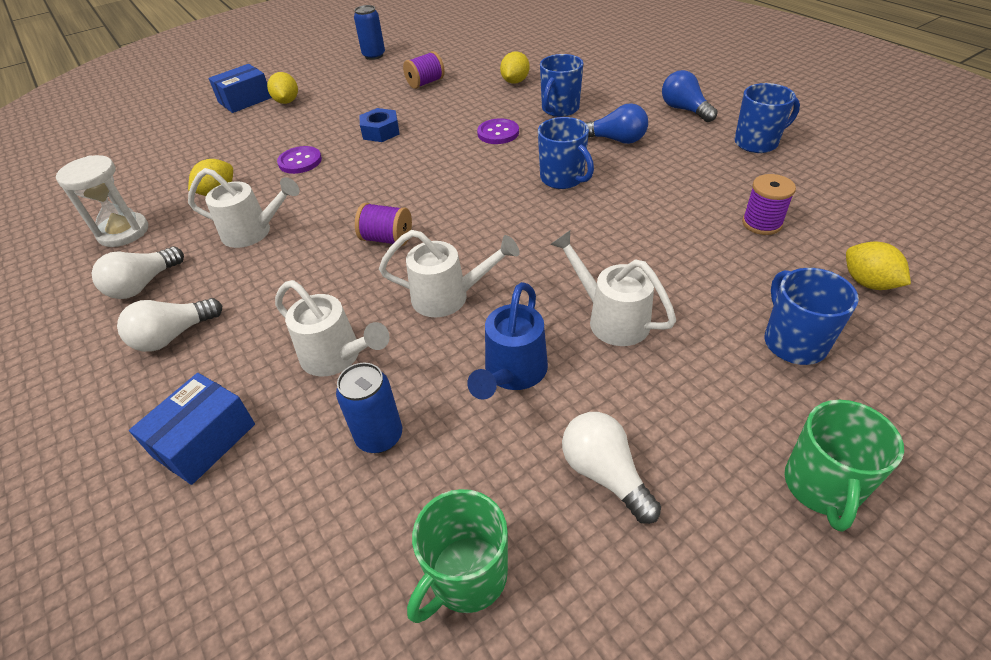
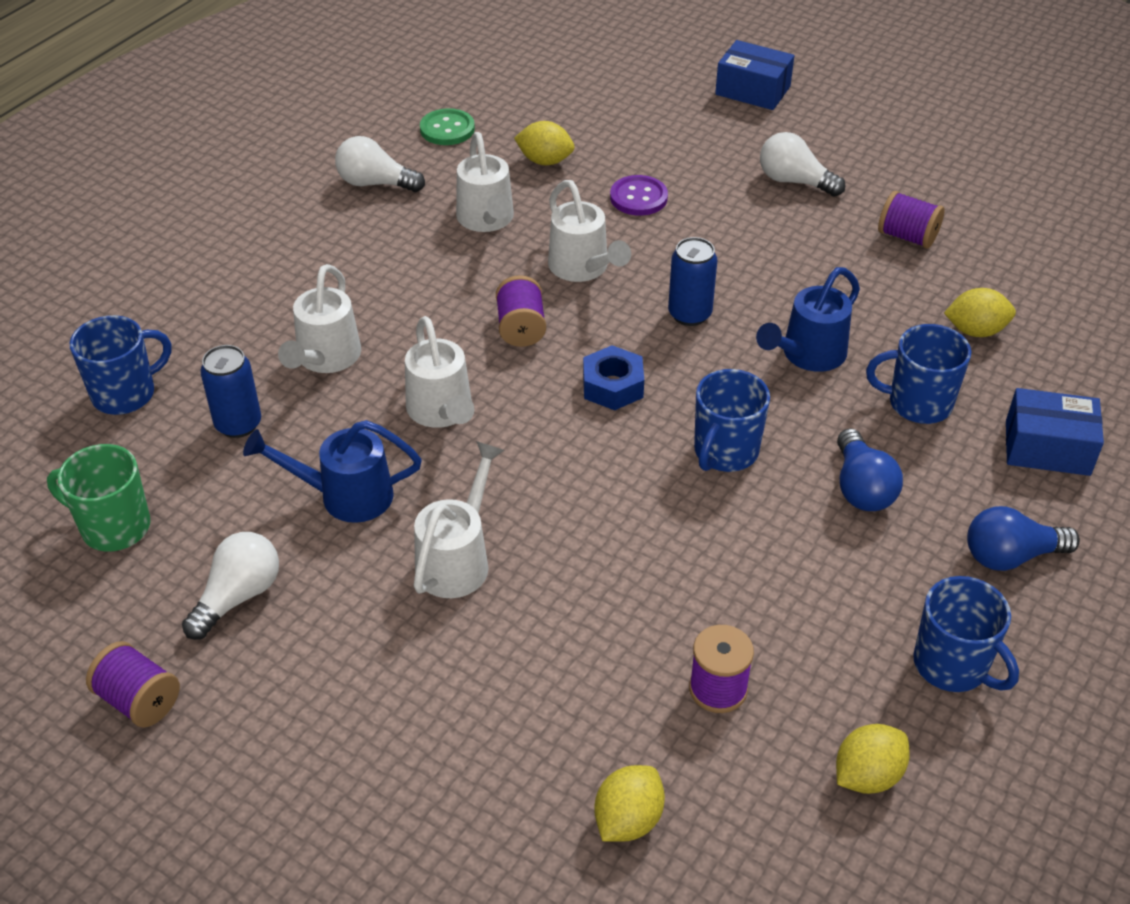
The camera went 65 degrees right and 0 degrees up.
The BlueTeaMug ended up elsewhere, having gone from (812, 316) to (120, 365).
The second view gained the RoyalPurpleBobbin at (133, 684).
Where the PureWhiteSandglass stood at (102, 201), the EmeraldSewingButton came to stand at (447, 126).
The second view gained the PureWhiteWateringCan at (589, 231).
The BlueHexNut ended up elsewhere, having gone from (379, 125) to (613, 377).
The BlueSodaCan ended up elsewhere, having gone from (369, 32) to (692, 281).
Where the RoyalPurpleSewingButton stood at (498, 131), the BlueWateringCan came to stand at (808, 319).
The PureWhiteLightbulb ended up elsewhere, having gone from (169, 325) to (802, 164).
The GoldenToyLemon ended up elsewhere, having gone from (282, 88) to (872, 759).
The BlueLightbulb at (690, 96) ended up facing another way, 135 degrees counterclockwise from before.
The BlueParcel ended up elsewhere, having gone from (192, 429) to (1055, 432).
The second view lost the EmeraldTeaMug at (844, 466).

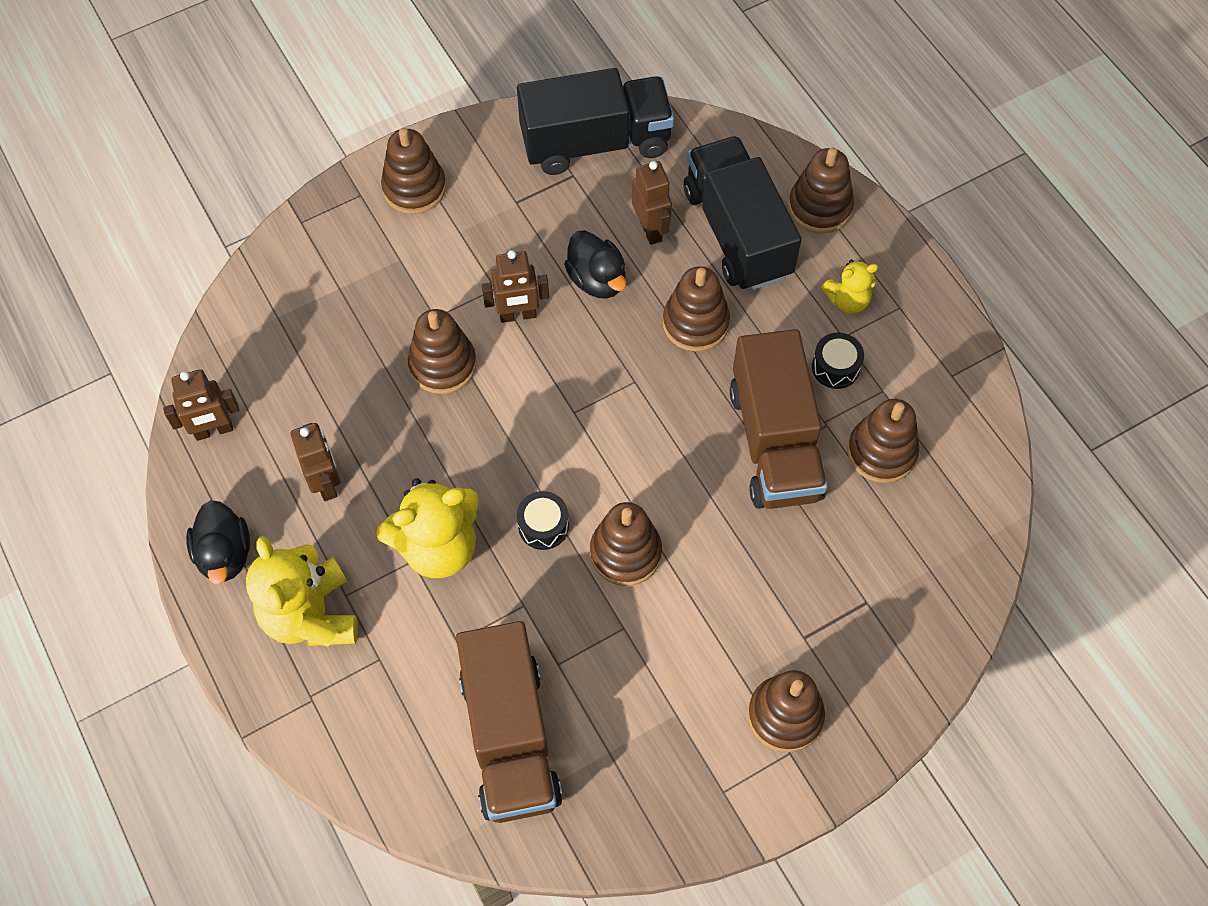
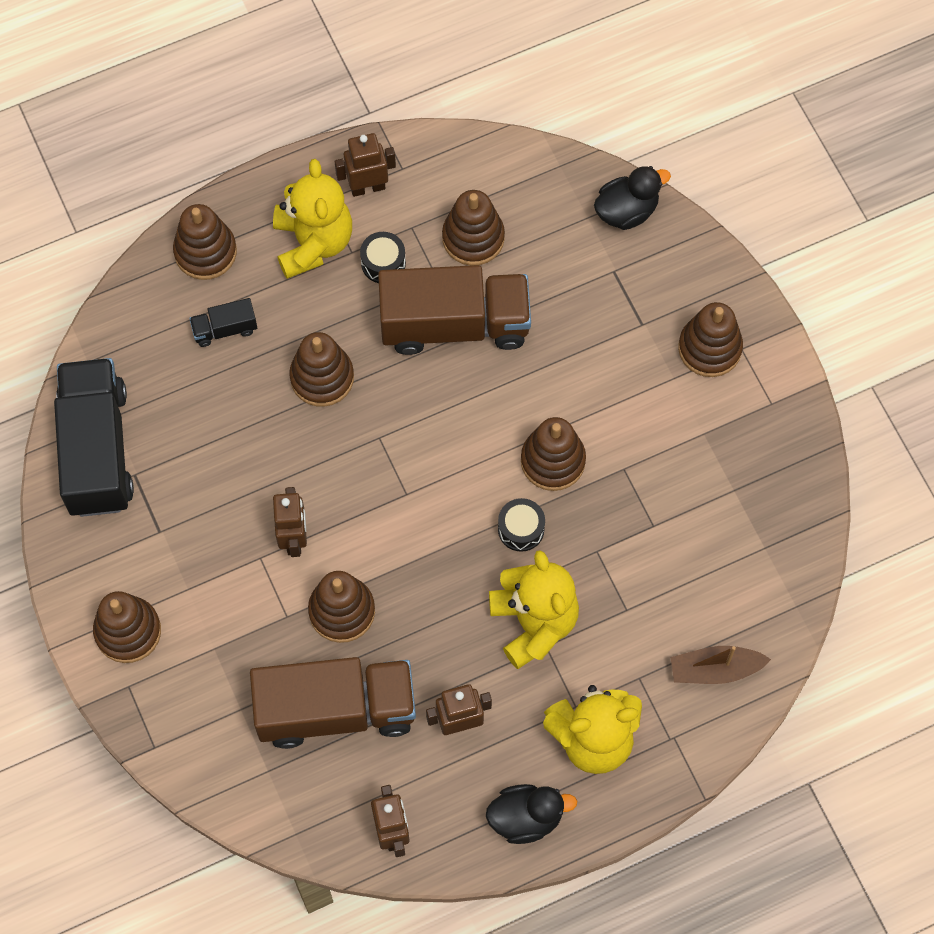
The camera went 85 degrees left and 5 degrees up.
The size of the EbonyLorry at (743, 213) changed by a factor of 0.43.
The DarkBrownLorry ended up elsewhere, having gone from (509, 722) to (333, 703).
The size of the GoldenTeddy at (849, 286) changed by a factor of 1.83.
The DarkBrownToyRobot ended up elsewhere, having gone from (652, 203) to (365, 165).
The EbonyRubberDuck ended up elsewhere, having gone from (595, 264) to (632, 198).
The second view gained the DarkBrownBoat at (720, 665).

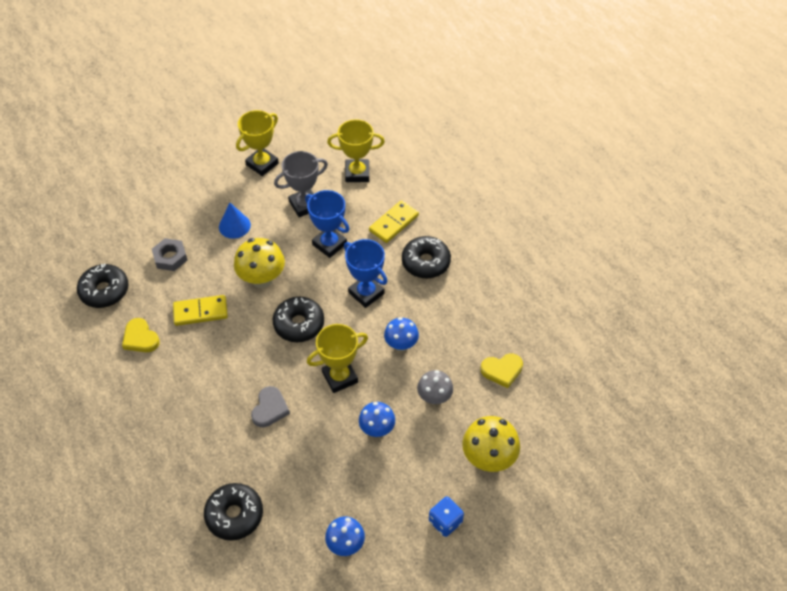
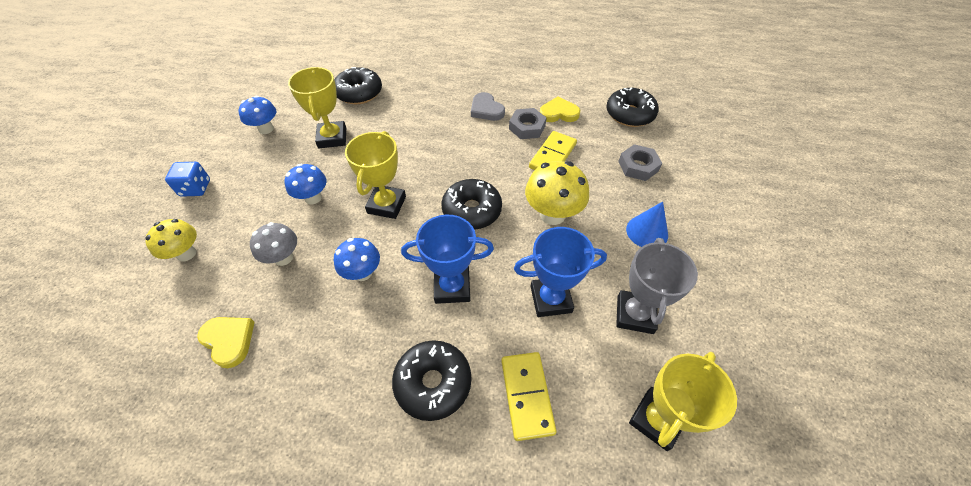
The camera went 130 degrees right and 0 degrees up.
The size of the GoldenMushroom at (491, 444) changed by a factor of 0.66.
The GoldenLoveHeart at (502, 371) ended up facing another way, 105 degrees clockwise from before.
The GoldenTrophy ended up elsewhere, having gone from (257, 143) to (317, 107).
The AshGreyLoveHeart ended up elsewhere, having gone from (270, 406) to (488, 106).
The second view gained the AshGreyHexNut at (528, 123).

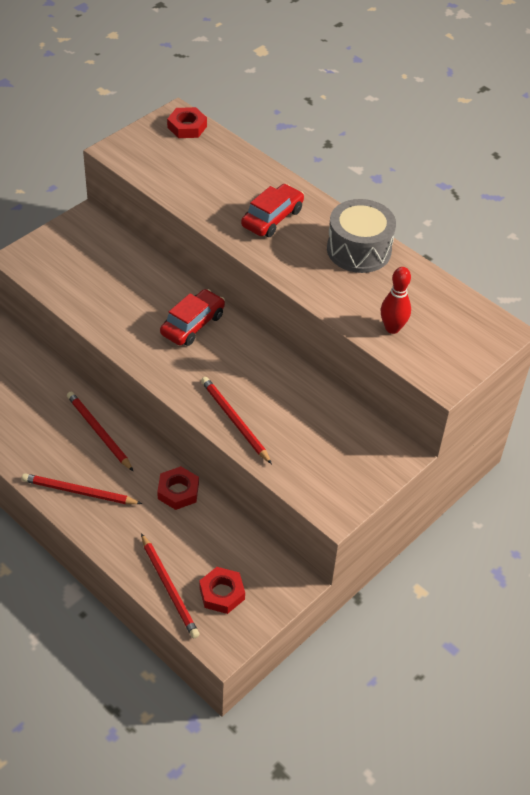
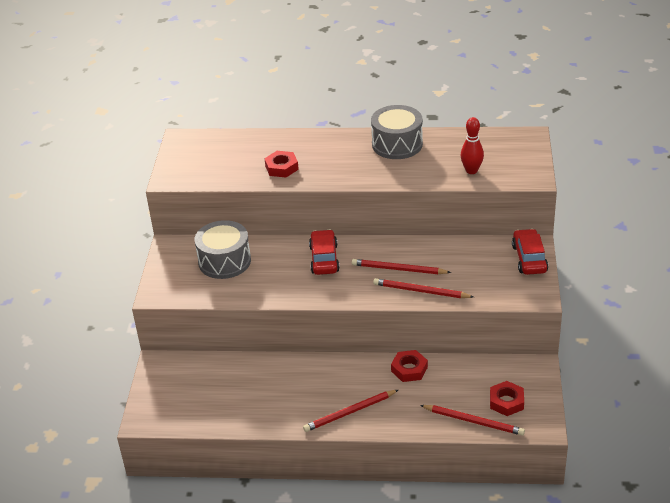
The camera went 35 degrees left and 10 degrees down.
The second view gained the AshGreySnareDrum at (223, 249).
The RedHexNut ended up elsewhere, having gone from (187, 122) to (281, 164).
The RedWoodenPencil ended up elsewhere, having gone from (100, 431) to (401, 266).
The RedCar ended up elsewhere, having gone from (272, 210) to (530, 252).

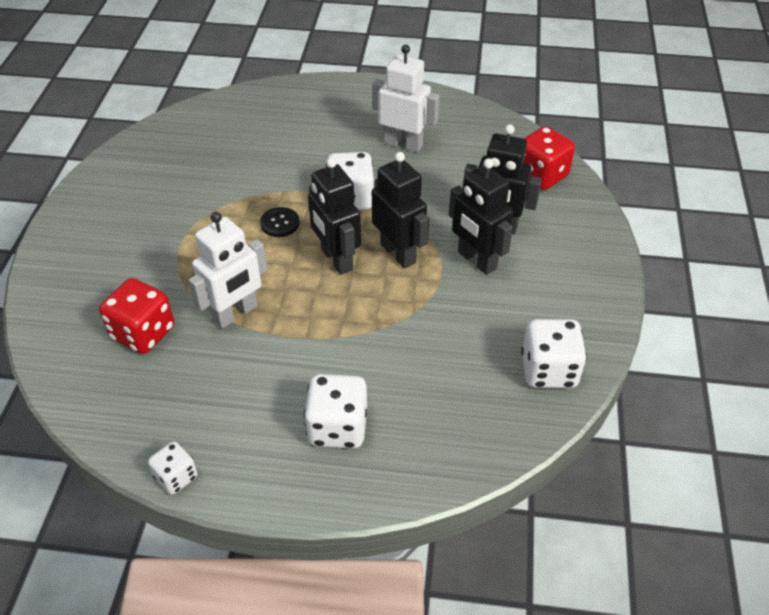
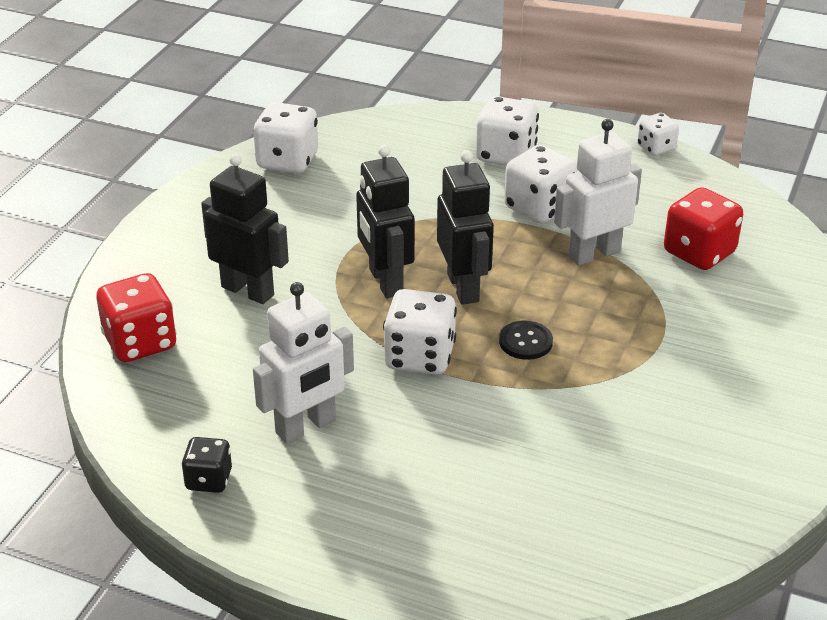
The camera went 165 degrees left and 10 degrees down.
The second view gained the EbonyDie at (206, 465).
The PureWhiteToyRobot at (406, 99) ended up facing another way, 75 degrees counterclockwise from before.
The second view gained the PureWhiteDie at (541, 184).
The second view lost the EbonyToyRobot at (481, 216).

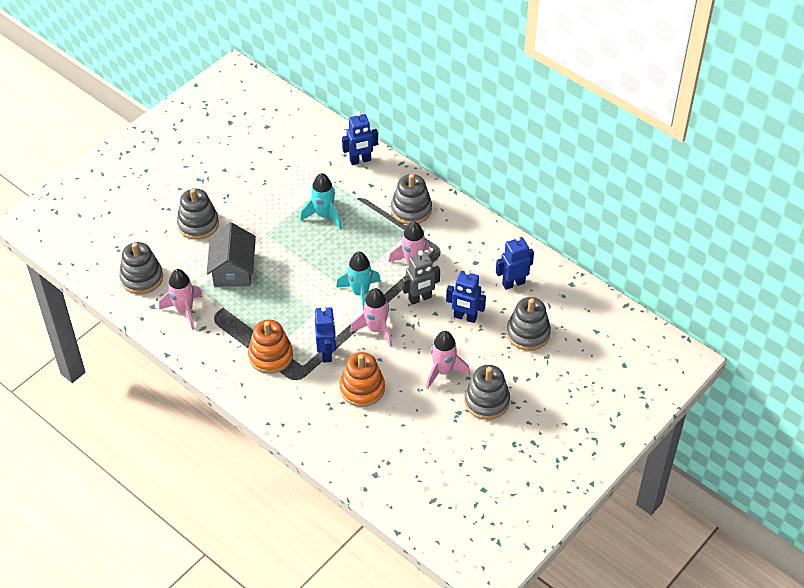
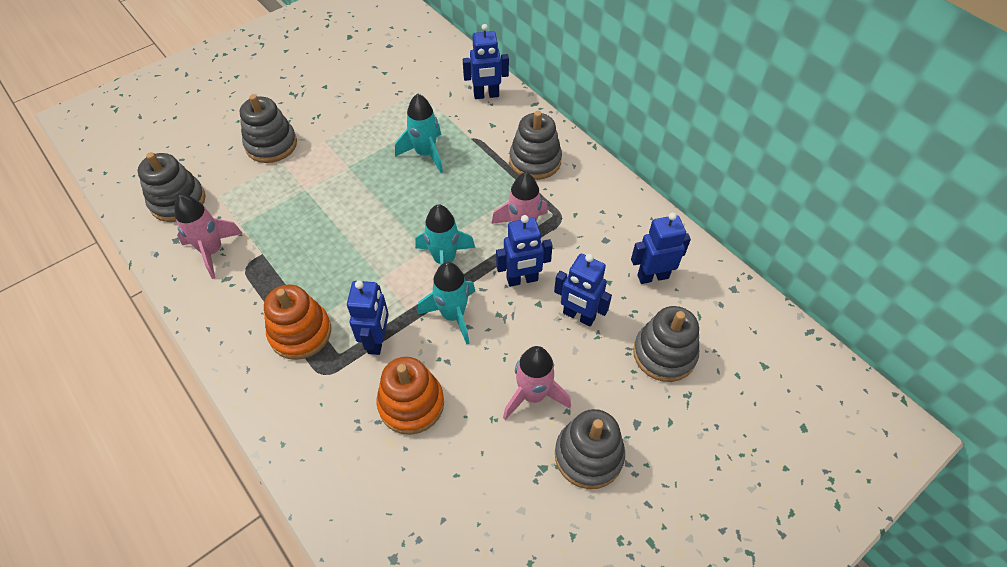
The camera went 10 degrees right and 5 degrees up.
What was the RosePinkRocket at (371, 317) turned into the TealRocket at (446, 303).
What was the AshGreyToyRobot at (421, 277) turned into the BlueToyRobot at (524, 251).
The second view lost the AshGreyToyHouse at (231, 255).

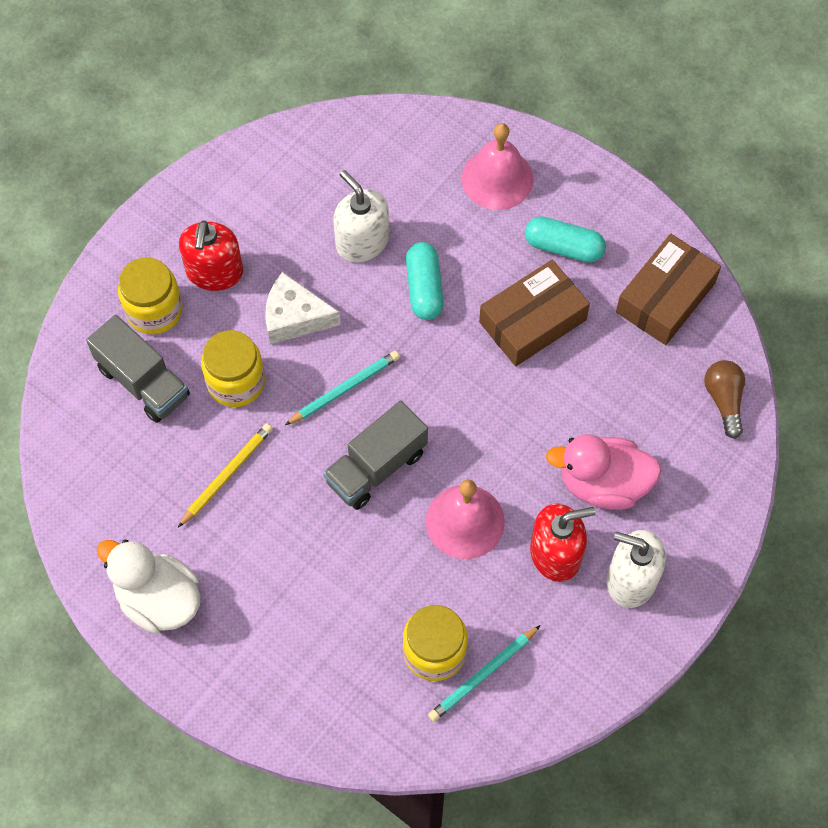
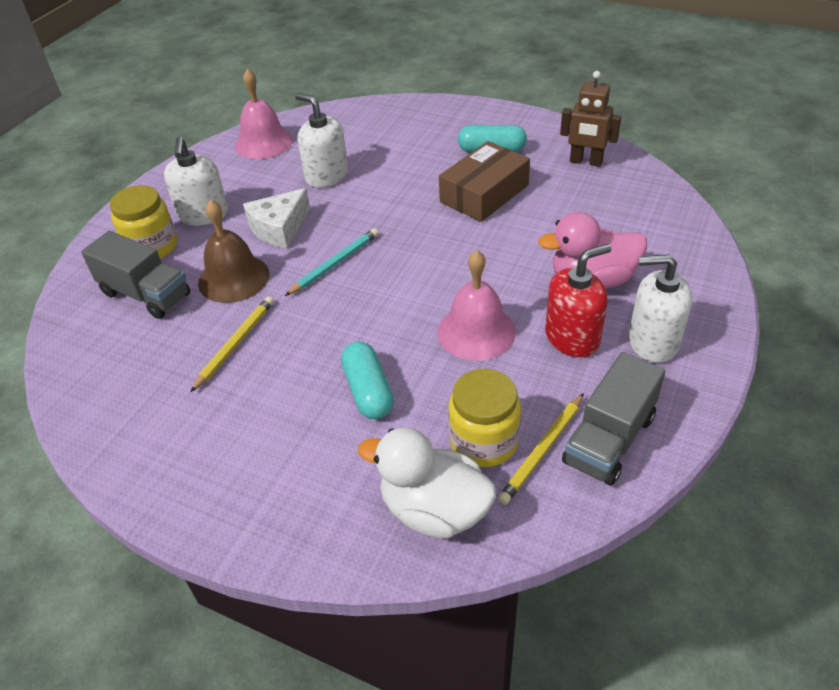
The camera went 10 degrees left and 20 degrees down.
What was the RedSoapPump at (211, 255) turned into the PureWhiteSoapPump at (196, 181).
Where the GoldenPreserveJar stood at (233, 368), the DarkBrownBell came to stand at (234, 251).
The RosePinkBell ended up elsewhere, having gone from (497, 166) to (264, 114).
The PureWhiteCheese at (302, 308) ended up facing another way, 45 degrees counterclockwise from before.
The TealPillShape ended up elsewhere, having gone from (425, 281) to (367, 380).
The PureWhiteRubberDuck ended up elsewhere, having gone from (148, 586) to (427, 483).
What was the TealWoodenPencil at (484, 673) turned into the GoldenWoodenPencil at (541, 449).
Where the DarkBrownParcel stood at (668, 289), the DarkBrownToyRobot came to stand at (590, 119).
The AshGreyLorry ended up elsewhere, having gone from (375, 455) to (613, 419).
The second view lost the DarkBrownLightbulb at (724, 399).

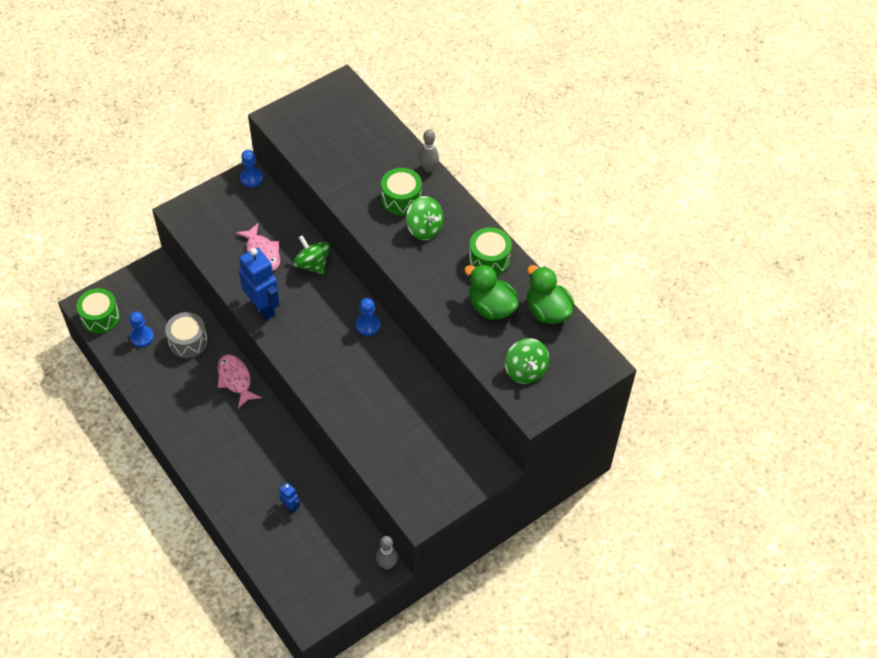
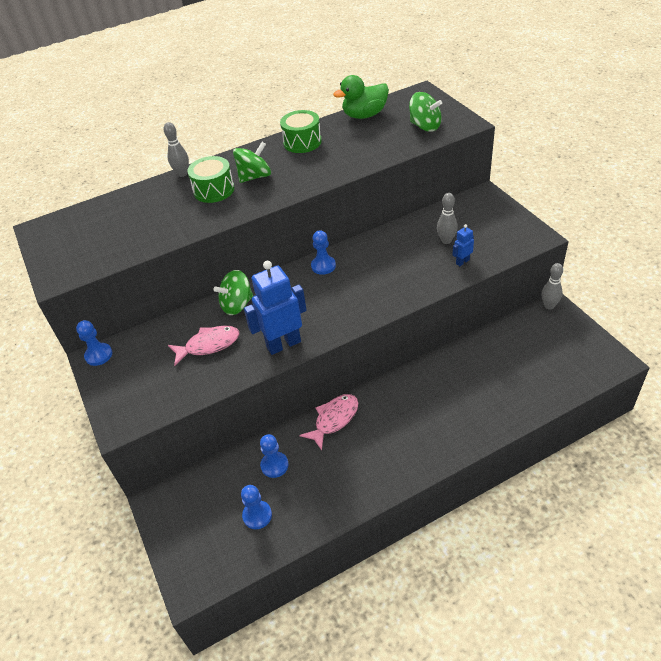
The camera went 75 degrees left and 10 degrees down.
Where the AshGreySnareDrum stood at (186, 335), the BluePawn came to stand at (274, 456).
The RosePinkFish at (239, 381) ended up facing another way, 150 degrees clockwise from before.
The EmeraldWhirligig at (527, 361) ended up facing another way, 45 degrees clockwise from before.
The second view gained the AshGreySkittle at (447, 218).
The BlueToyRobot ended up elsewhere, having gone from (289, 498) to (463, 245).
The second view lost the EmeraldSnareDrum at (98, 311).
The second view lost the EmeraldRubberDuck at (491, 292).

